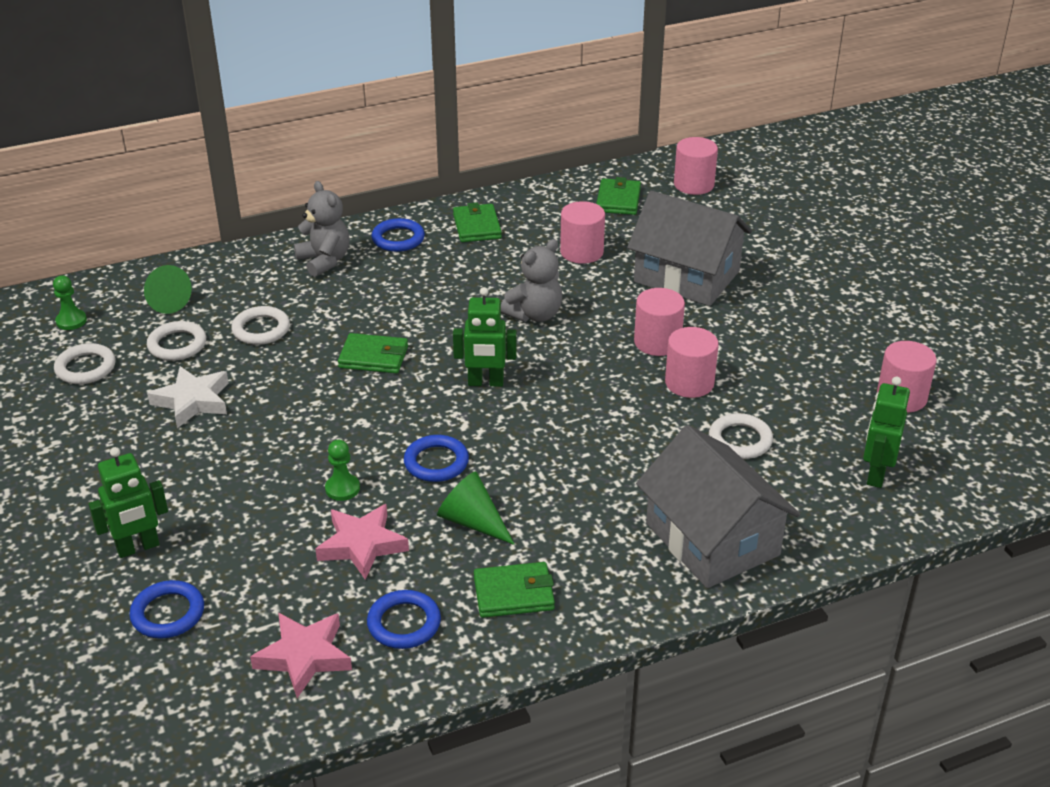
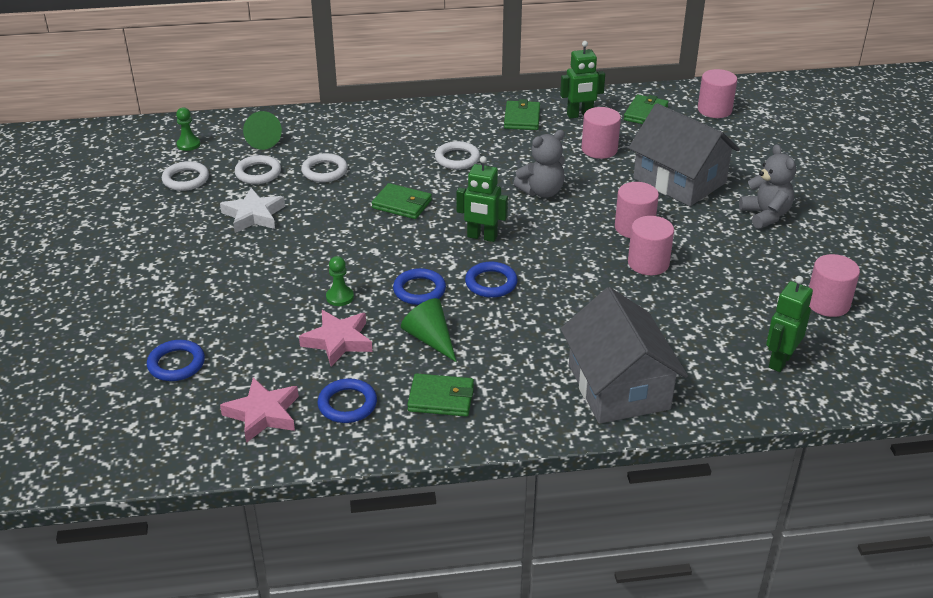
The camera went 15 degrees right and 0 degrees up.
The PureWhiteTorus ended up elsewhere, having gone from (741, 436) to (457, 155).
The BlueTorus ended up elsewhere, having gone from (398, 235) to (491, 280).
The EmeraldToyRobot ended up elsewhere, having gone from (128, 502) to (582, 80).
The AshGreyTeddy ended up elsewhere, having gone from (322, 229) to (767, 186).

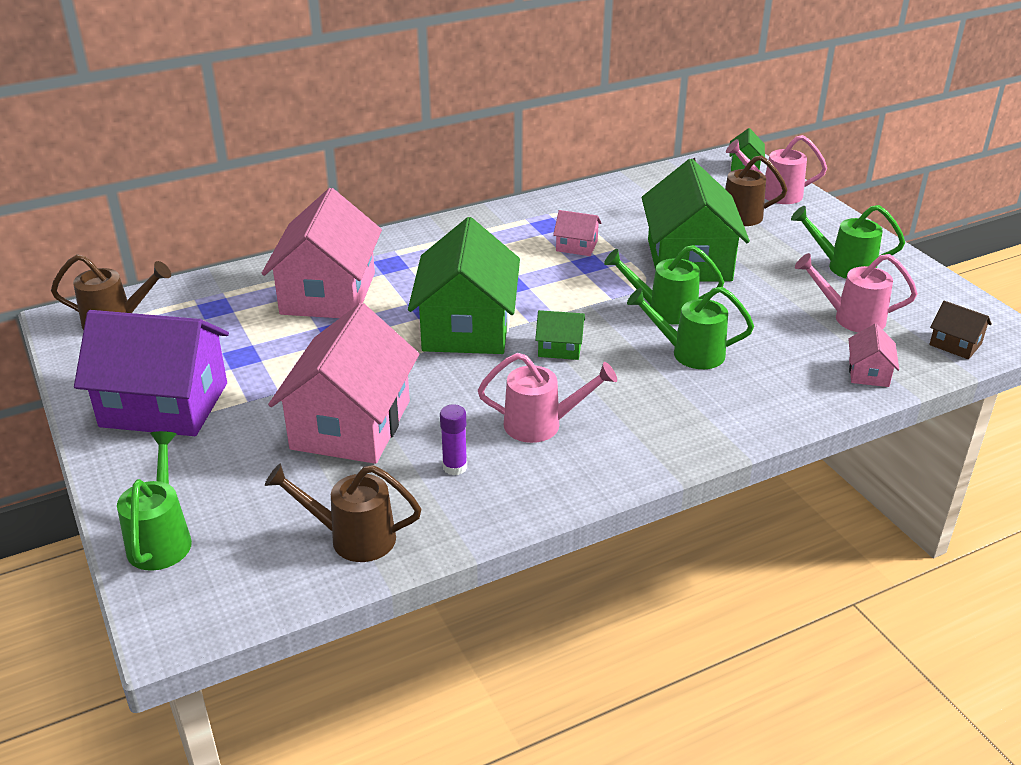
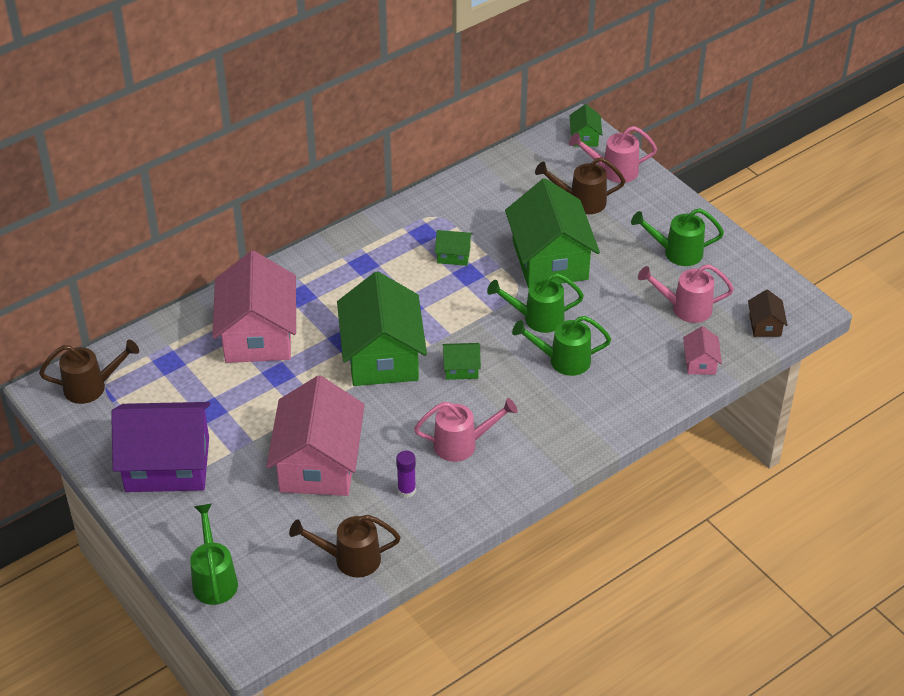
The camera went 10 degrees left and 10 degrees up.
What was the RosePinkToyHouse at (577, 233) turned into the EmeraldToyHouse at (454, 248).
The DarkBrownToyHouse at (960, 330) ended up facing another way, 60 degrees clockwise from before.

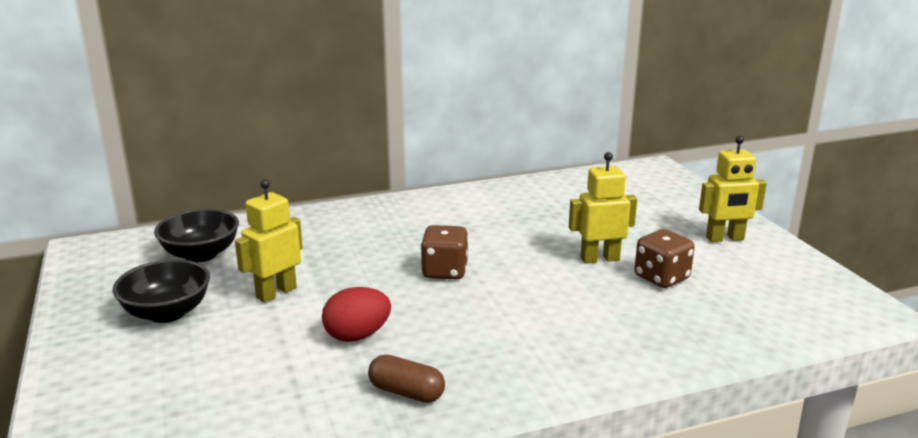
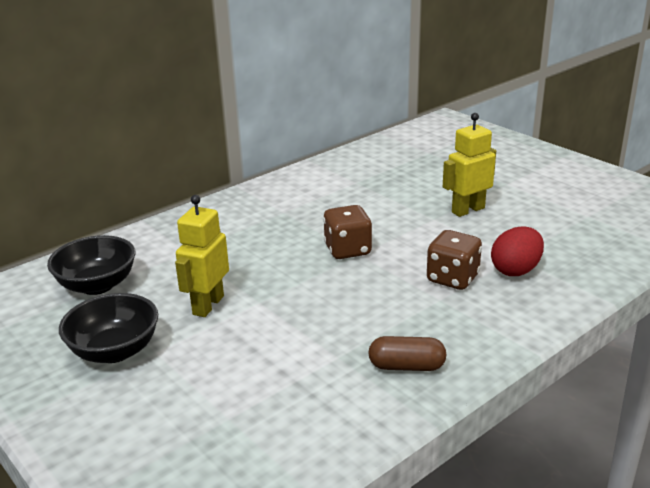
The camera went 20 degrees left and 5 degrees up.
The DarkBrownDie ended up elsewhere, having gone from (664, 258) to (454, 260).
The RedEggShape ended up elsewhere, having gone from (356, 314) to (517, 251).
The second view lost the GoldenToyRobot at (733, 189).

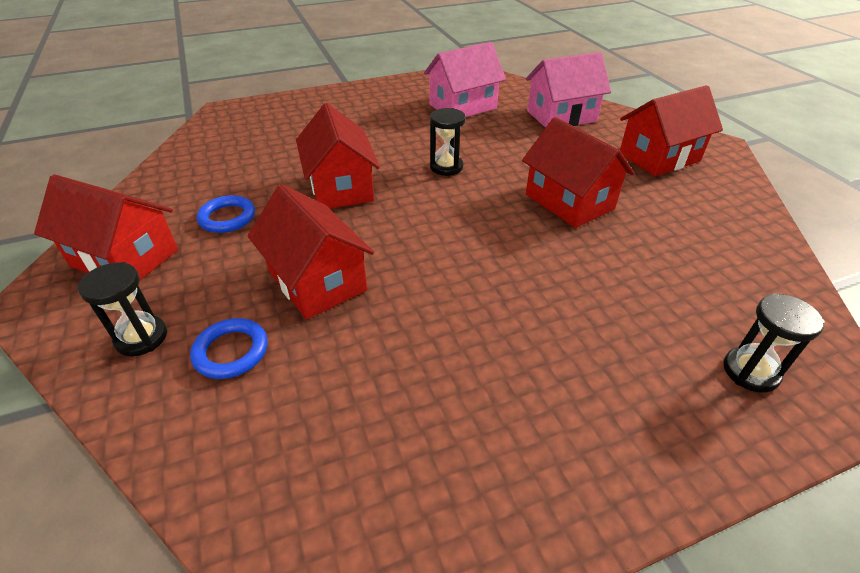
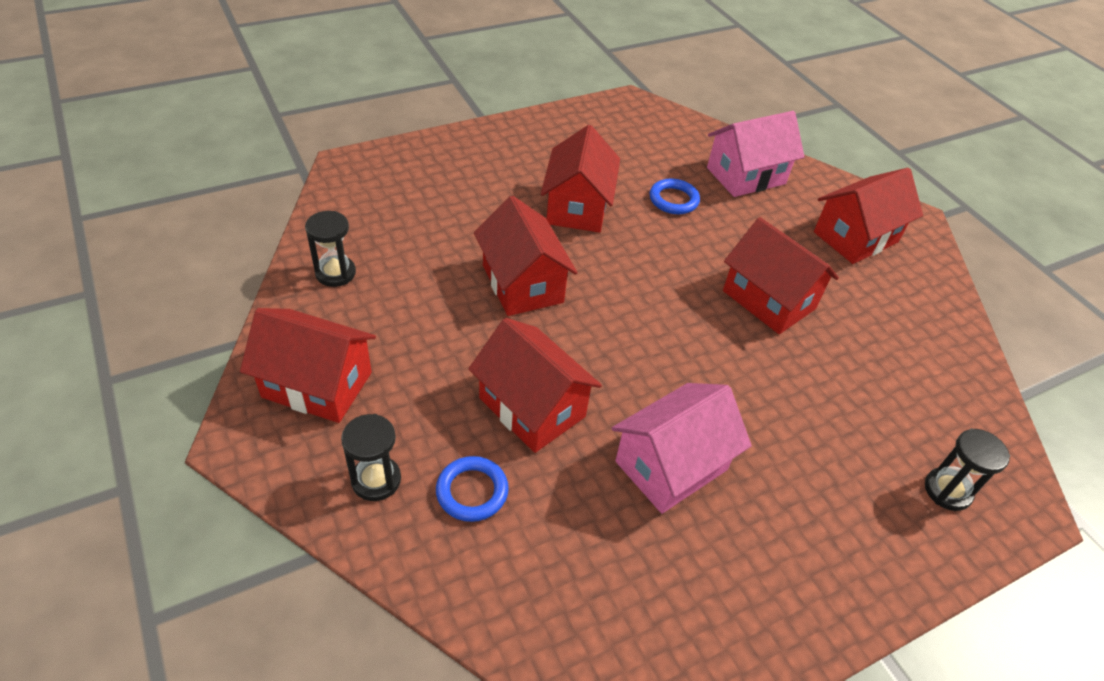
The camera went 10 degrees left and 5 degrees up.
The EbonySandglass ended up elsewhere, having gone from (448, 142) to (330, 249).
The second view gained the RedToyHouse at (580, 178).
The RosePinkToyHouse ended up elsewhere, having gone from (465, 79) to (682, 448).
The BlueTorus ended up elsewhere, having gone from (226, 214) to (674, 196).

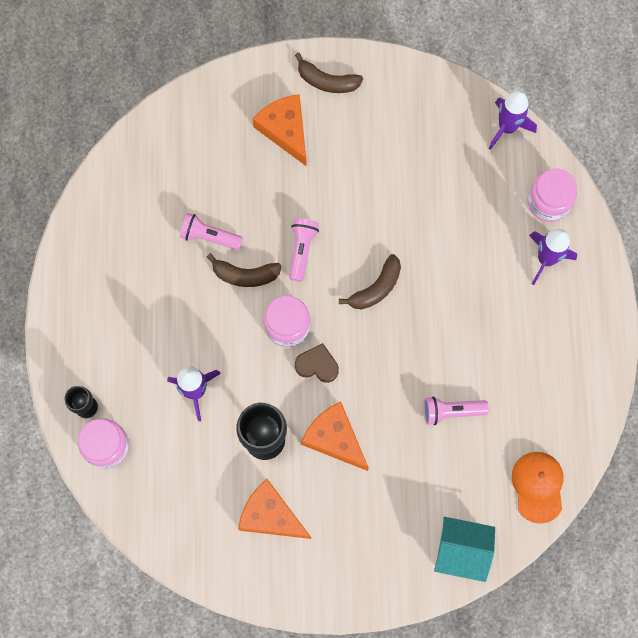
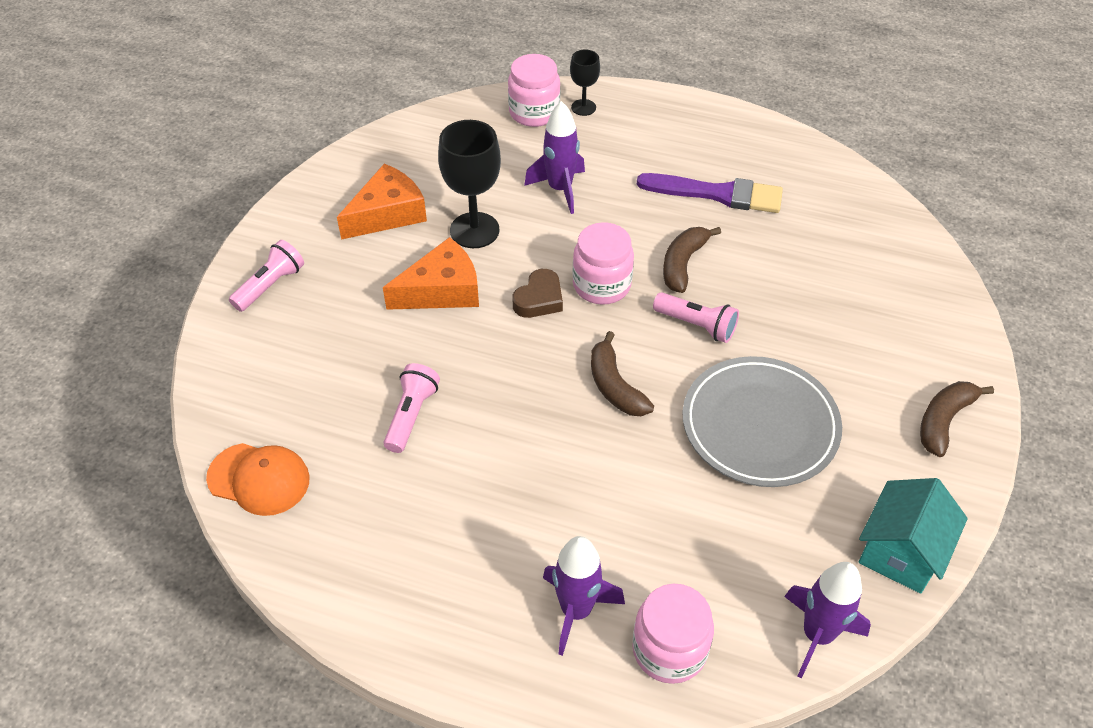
The camera went 110 degrees right and 25 degrees down.
The RosePinkFlashlight ended up elsewhere, having gone from (211, 231) to (266, 276).
The second view gained the RoyalPurplePaintBrush at (710, 193).
The second view gained the AshGreyPlate at (762, 421).
The TealToyHouse ended up elsewhere, having gone from (464, 549) to (913, 536).
The second view lost the OrangeColouredCheese at (279, 130).

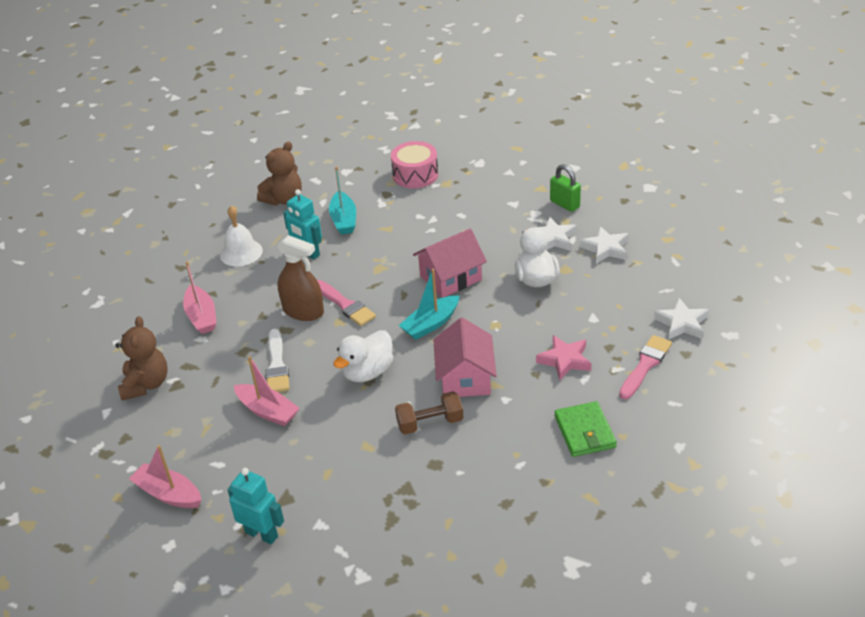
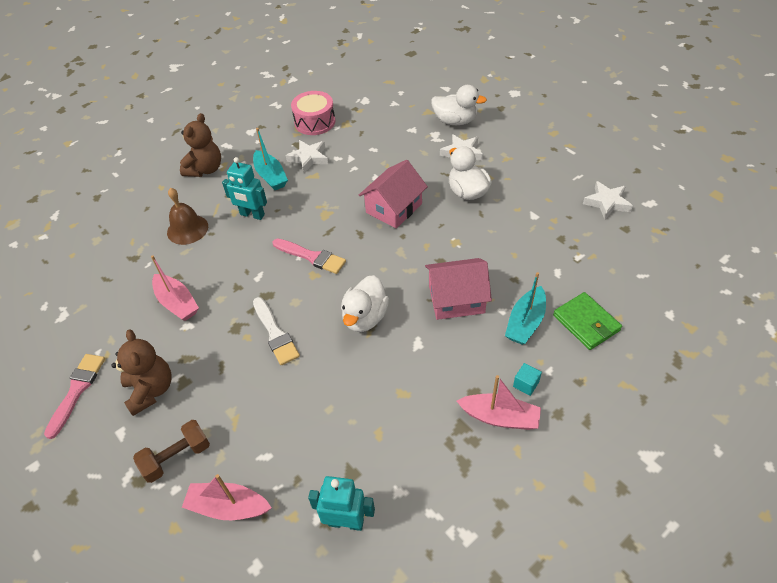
The camera went 20 degrees left and 10 degrees up.
The RosePinkPaintBrush ended up elsewhere, having gone from (645, 367) to (74, 396).
The DarkBrownFreeWeight ended up elsewhere, having gone from (429, 413) to (171, 451).
What was the PureWhiteBell at (241, 236) turned into the DarkBrownBell at (187, 216).
The PureWhiteFivePointedStar ended up elsewhere, having gone from (604, 245) to (307, 156).
The RosePinkToyHouse at (465, 357) ended up facing another way, 75 degrees counterclockwise from before.
Where the EmeraldPadlock stood at (565, 188), the PureWhiteRubberDuck came to stand at (459, 105).
The RosePinkBoat ended up elsewhere, having gone from (267, 391) to (499, 402).
The TealBoat ended up elsewhere, having gone from (429, 304) to (525, 308).
The second view gained the TealBlock at (527, 379).
The second view lost the DarkBrownSprayer at (300, 278).
The second view lost the RosePinkFivePointedStar at (563, 357).

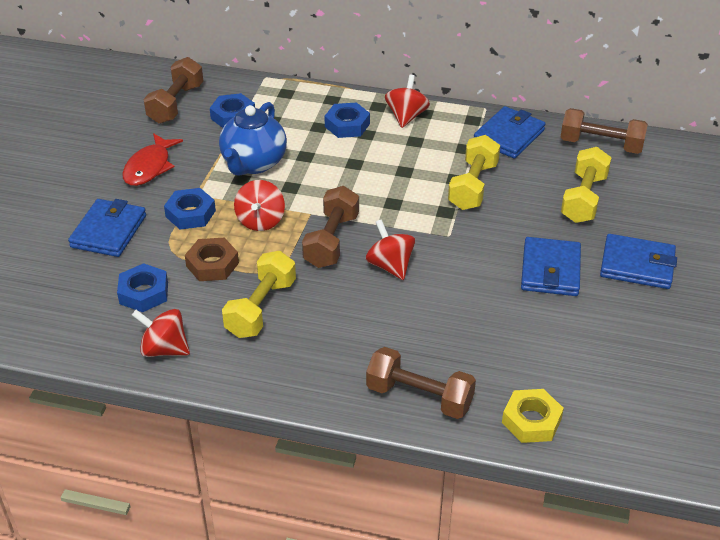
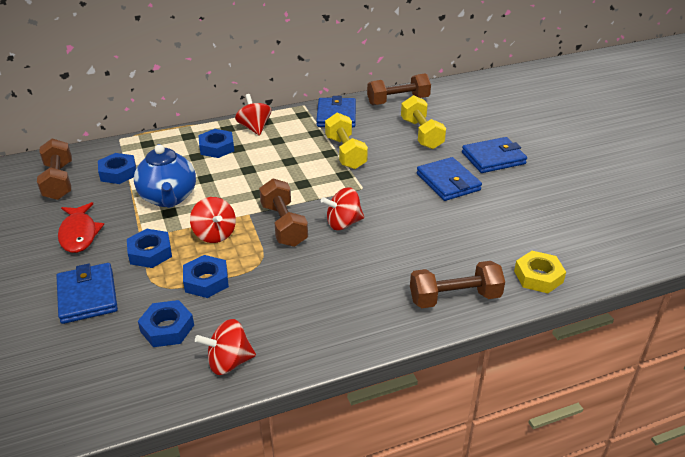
The camera went 35 degrees left and 5 degrees down.
What was the DarkBrownHexNut at (212, 259) turned into the BlueHexNut at (206, 276).
The RedWhirligig at (390, 249) ended up facing another way, 45 degrees counterclockwise from before.
The second view lost the GoldenFreeWeight at (259, 294).

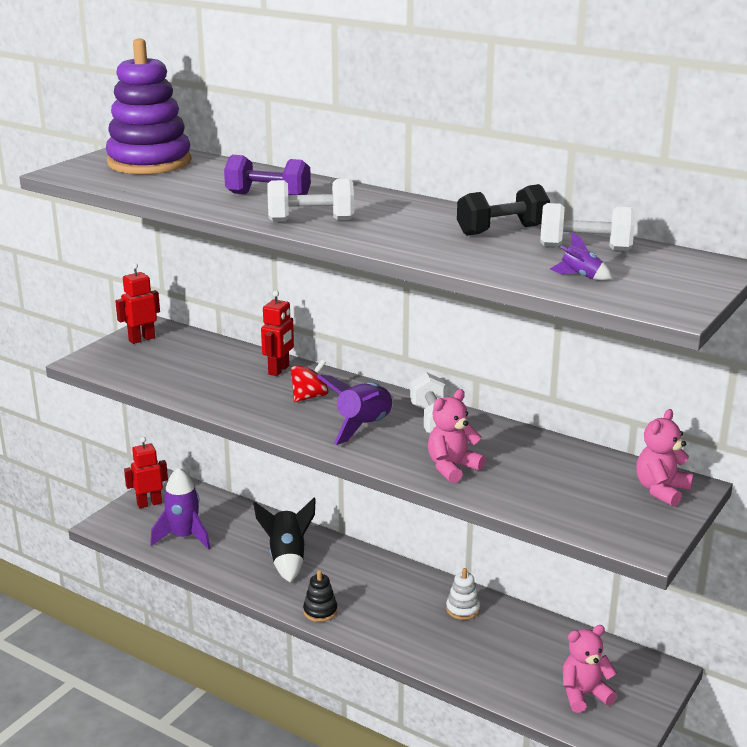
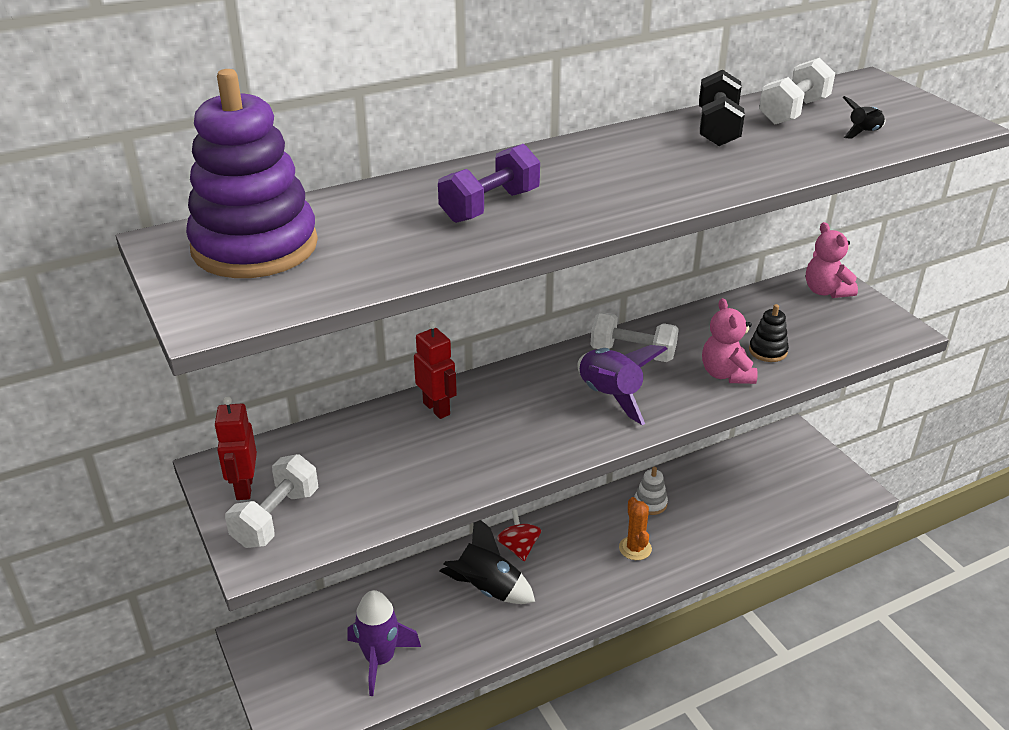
The camera went 60 degrees left and 10 degrees up.
The PureWhiteFreeWeight ended up elsewhere, having gone from (310, 200) to (271, 501).
The RedWhirligig ended up elsewhere, having gone from (310, 381) to (519, 535).
The second view gained the OrangeColouredPricklyPlant at (635, 528).
The EbonyRingStacker ended up elsewhere, having gone from (320, 596) to (769, 333).
What was the RoyalPurpleRocket at (581, 256) turned into the EbonyRocket at (864, 117).
The second view lost the RedToyRobot at (146, 472).
The second view lost the RosePinkTeddy at (590, 669).

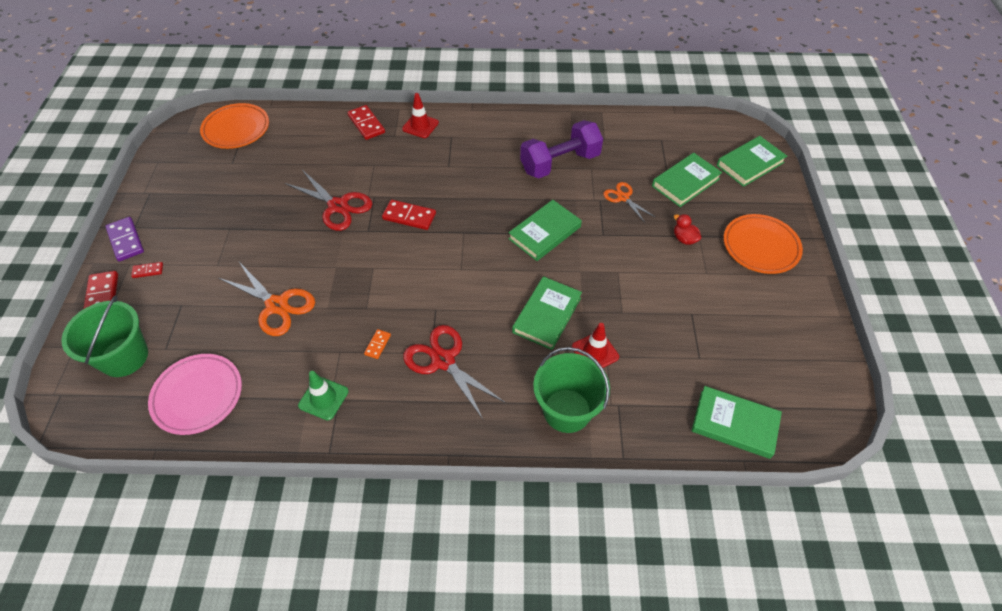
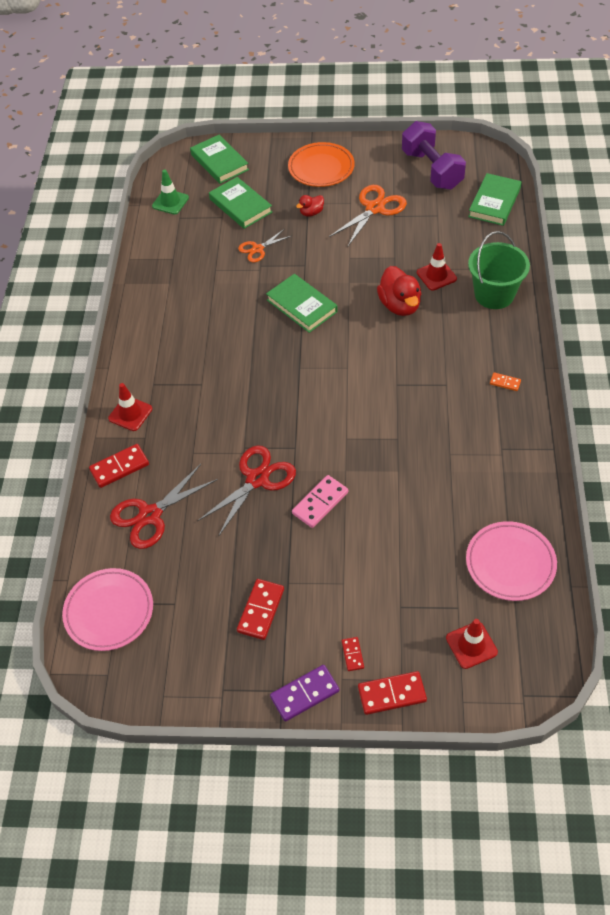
The camera went 85 degrees left and 0 degrees up.
What was the OrangeColouredPlate at (234, 126) turned into the RosePinkPlate at (107, 609).
The RedScissors ended up elsewhere, having gone from (454, 372) to (164, 506).
The EmeraldSafetyCone ended up elsewhere, having gone from (323, 396) to (170, 192).
The RedDomino ended up elsewhere, having gone from (409, 215) to (260, 609).
The second view gained the RosePinkDomino at (320, 501).
The OrangeColouredScissors ended up elsewhere, having gone from (267, 299) to (368, 216).
Where the EmeraldHardback stood at (547, 313), the RedRubberDuck came to stand at (399, 291).
The RoyalPurpleFreeWeight ended up elsewhere, having gone from (561, 149) to (434, 155).
Where the EmeraldSandBucket stood at (104, 336), the RedSafetyCone came to stand at (472, 644).
The OrangeColouredDomino ended up elsewhere, having gone from (377, 344) to (505, 381).

